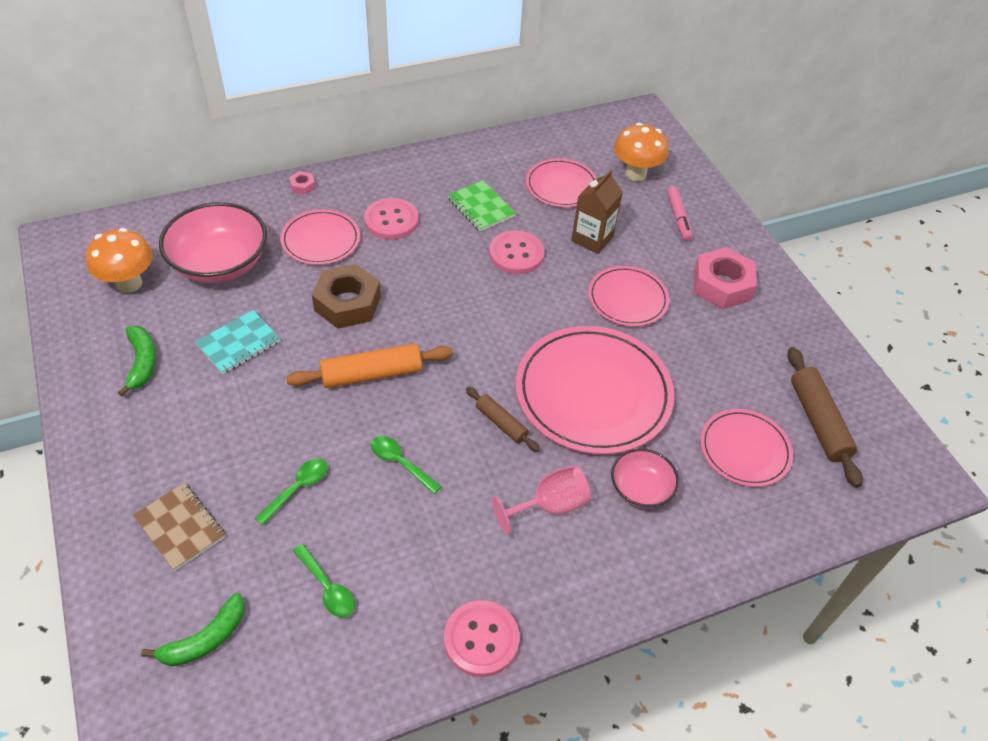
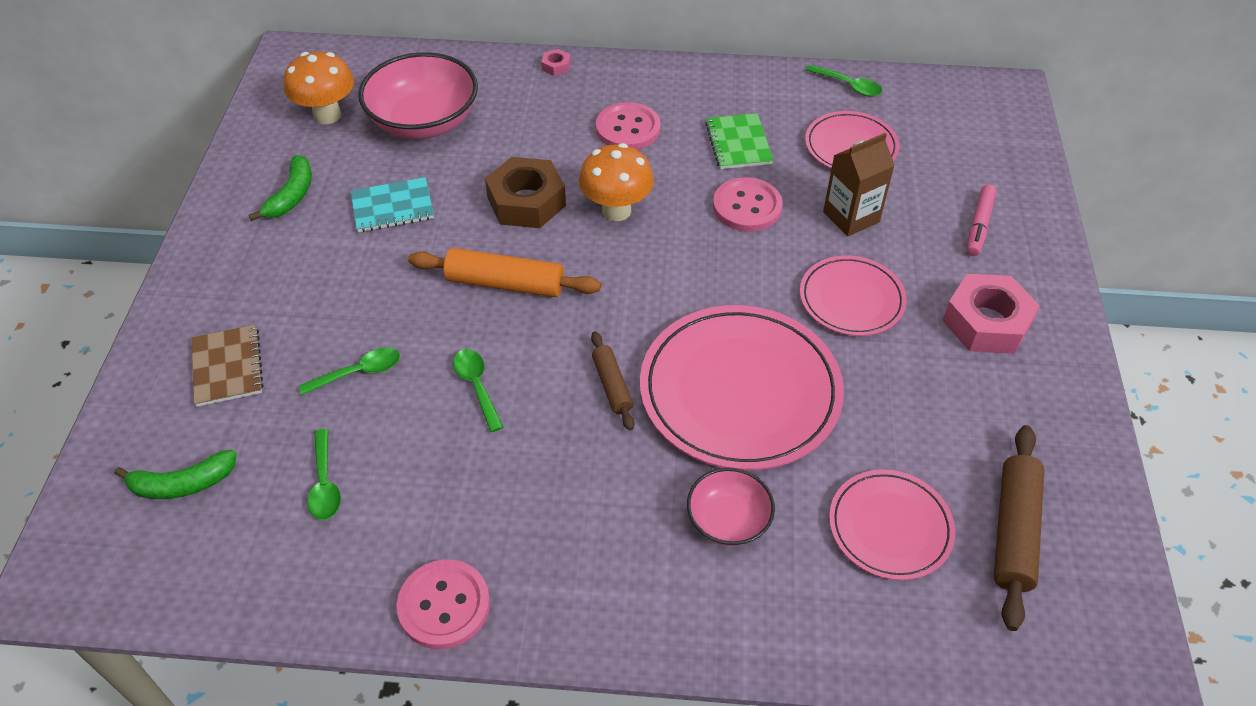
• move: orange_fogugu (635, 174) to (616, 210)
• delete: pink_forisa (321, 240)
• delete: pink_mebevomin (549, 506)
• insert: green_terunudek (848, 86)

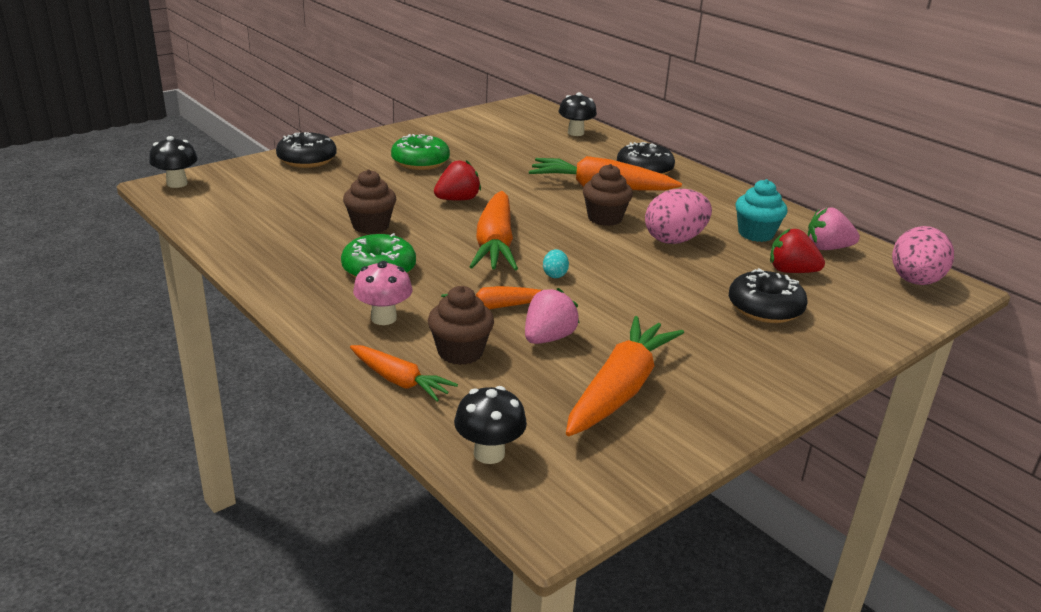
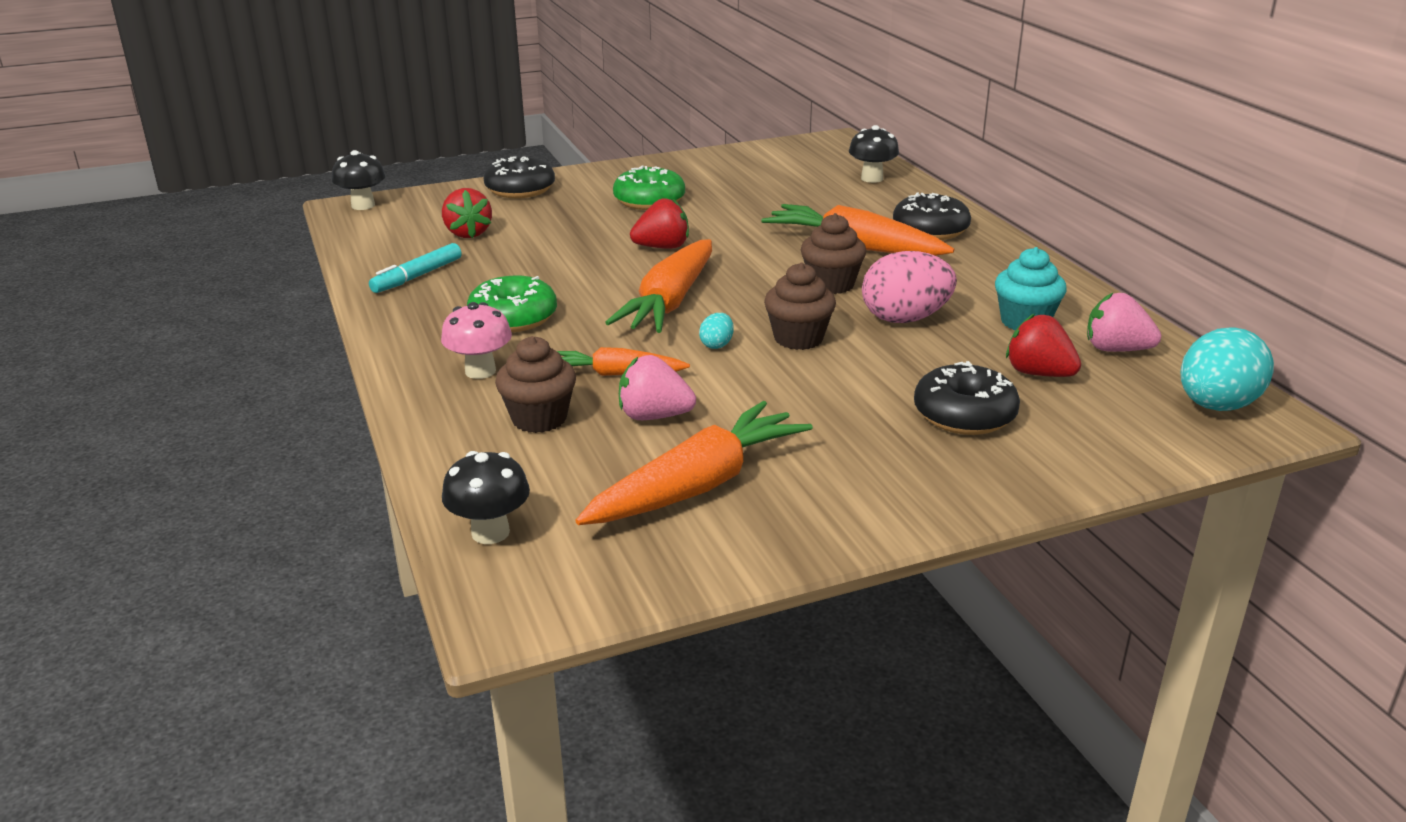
• move: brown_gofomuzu (370, 226) to (798, 338)
• recolor: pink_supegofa (914, 281) to turquoise_supegofa (1216, 406)
• rotate: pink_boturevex (548, 338) = (654, 416) 135 degrees counterclockwise
• delete: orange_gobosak (399, 381)
• insert: red_boturevex (468, 233)
• insert: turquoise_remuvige (417, 276)

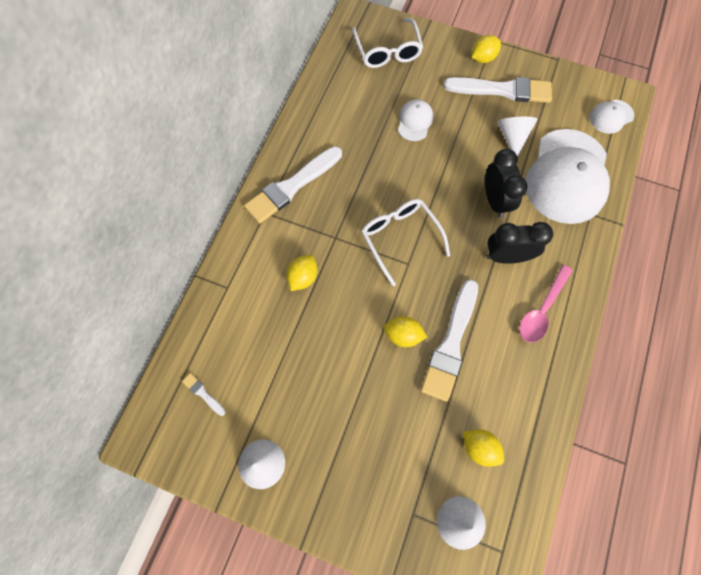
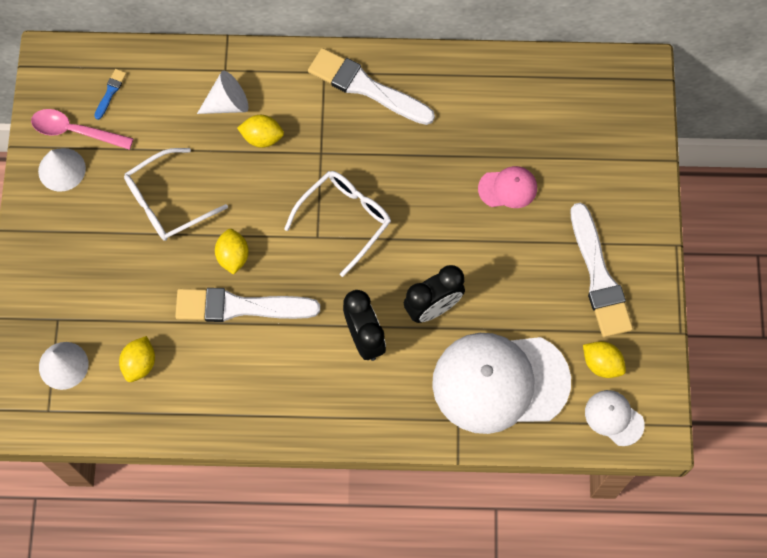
• move: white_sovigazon (387, 51) to (167, 202)
• move: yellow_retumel (483, 58) to (601, 364)
• recolor: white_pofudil (415, 121) to pink_pofudil (508, 188)
• move: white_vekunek (512, 137) to (228, 103)
• move: pink_terunudek (541, 310) to (74, 131)
• recolor: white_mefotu (203, 393) to blue_mefotu (110, 92)

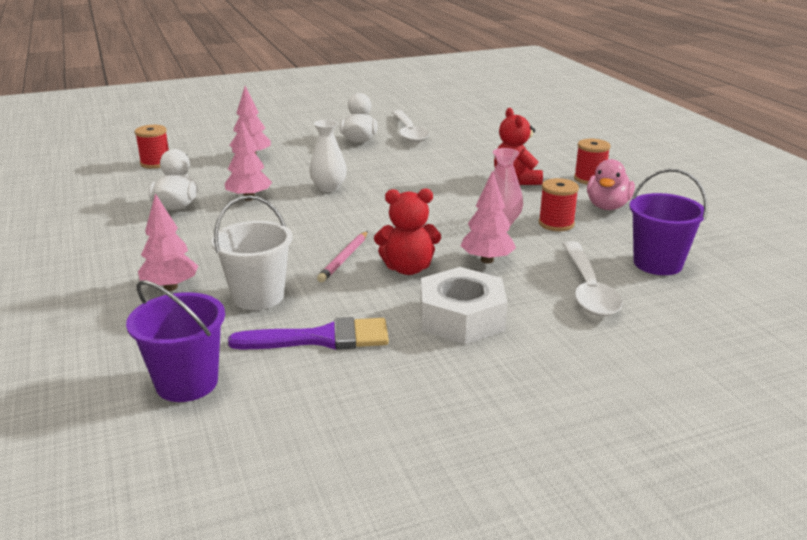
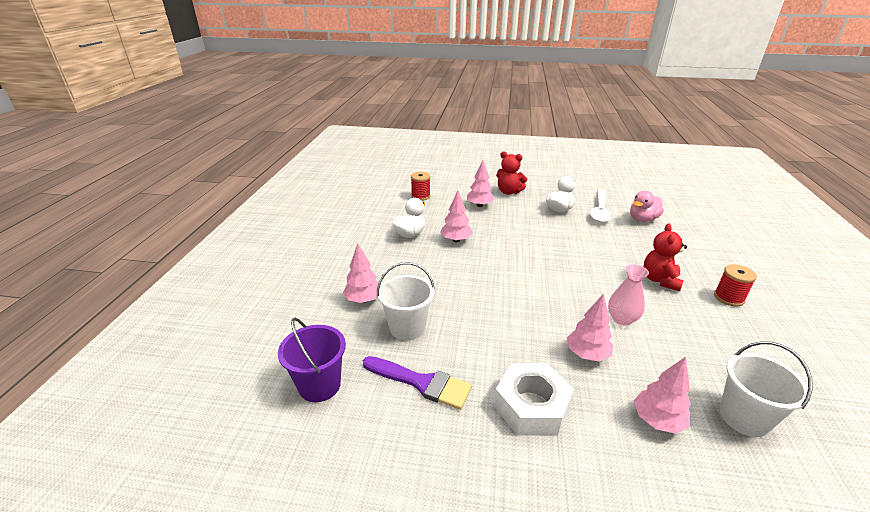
• delete: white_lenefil (328, 188)
• move: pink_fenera (607, 206) to (642, 219)
• recolor: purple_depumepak (657, 263) to white_depumepak (744, 417)
• delete: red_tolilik (556, 224)
• move: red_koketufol (408, 268) to (508, 192)
• delete: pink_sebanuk (344, 259)
• replace: white_terunudek (588, 289) to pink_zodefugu (657, 420)

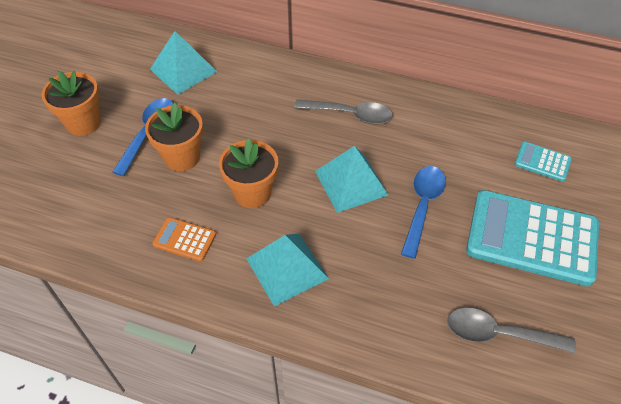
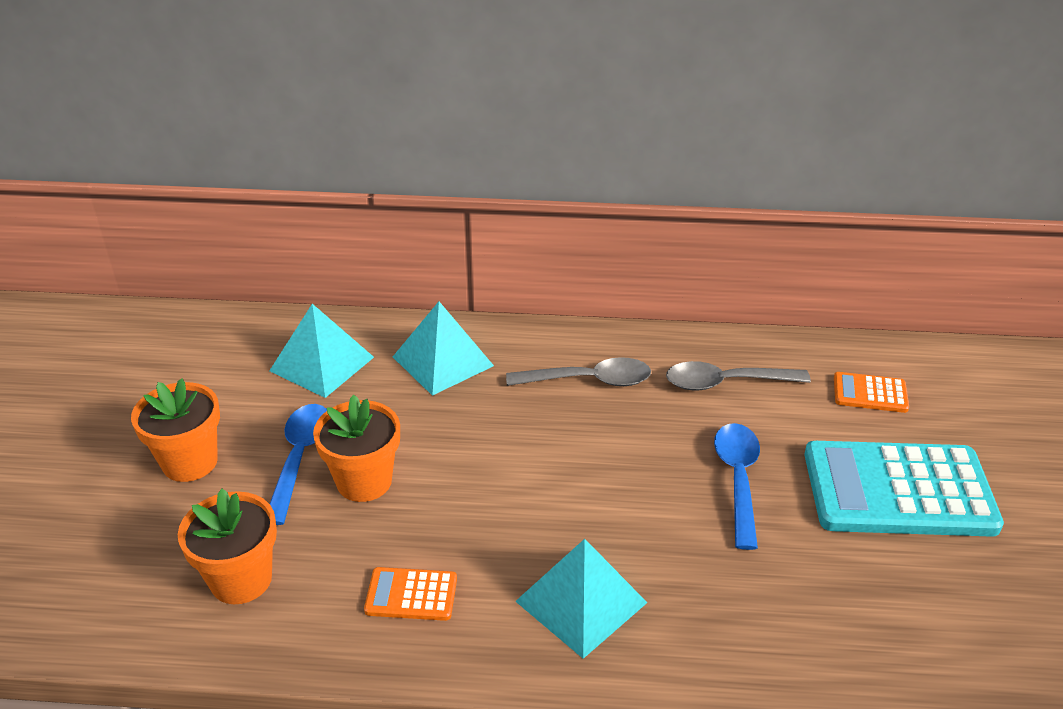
• move: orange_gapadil (252, 193) to (241, 579)
• recolor: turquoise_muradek (542, 162) to orange_muradek (870, 393)
• move: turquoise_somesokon (351, 183) to (443, 361)
• move: grey_terunudek (499, 334) to (726, 383)

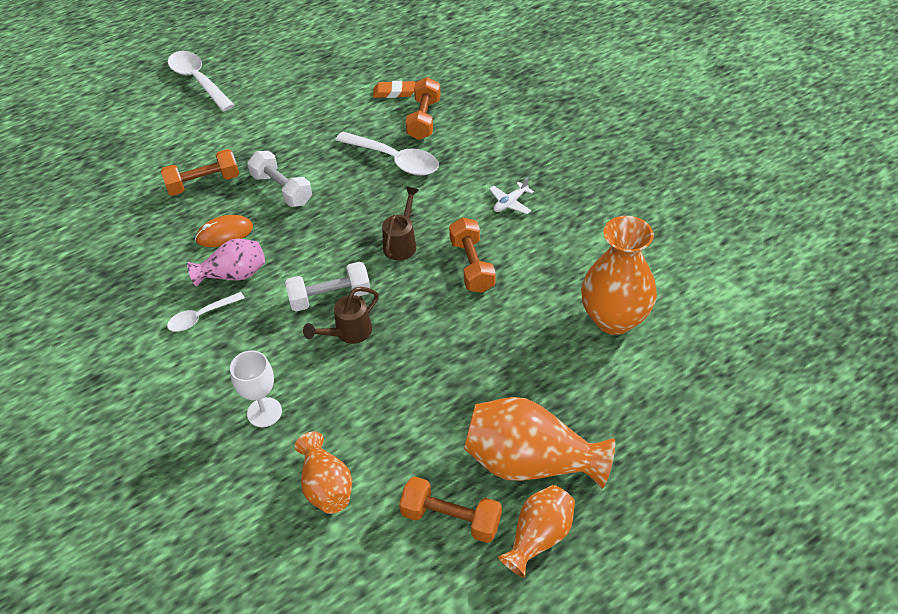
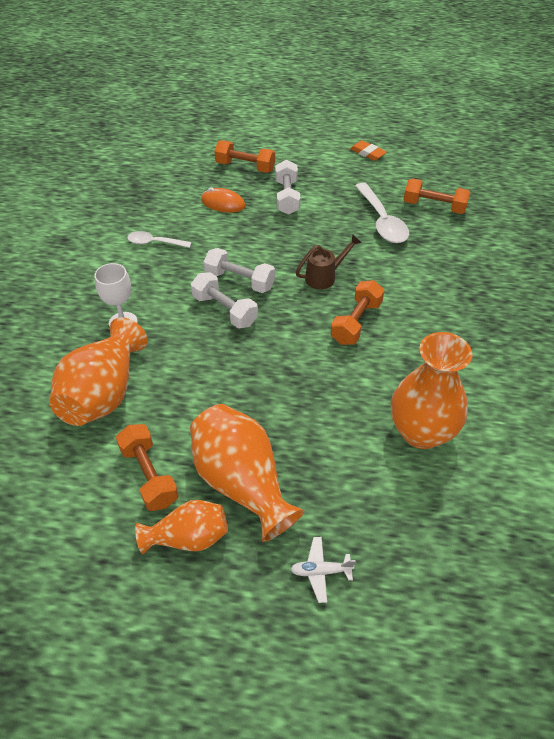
• delete: white_terunudek (198, 81)
• rotate: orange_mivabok (424, 119) = (434, 206) 60 degrees clockwise
• move: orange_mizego (394, 92) to (367, 153)
• move: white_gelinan (510, 203) to (321, 571)
• delete: pink_lenefil (234, 274)
• replace: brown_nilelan (348, 333) to white_mivabok (224, 310)
• resize: orange_lenefil (326, 486) = (104, 393) x1.65

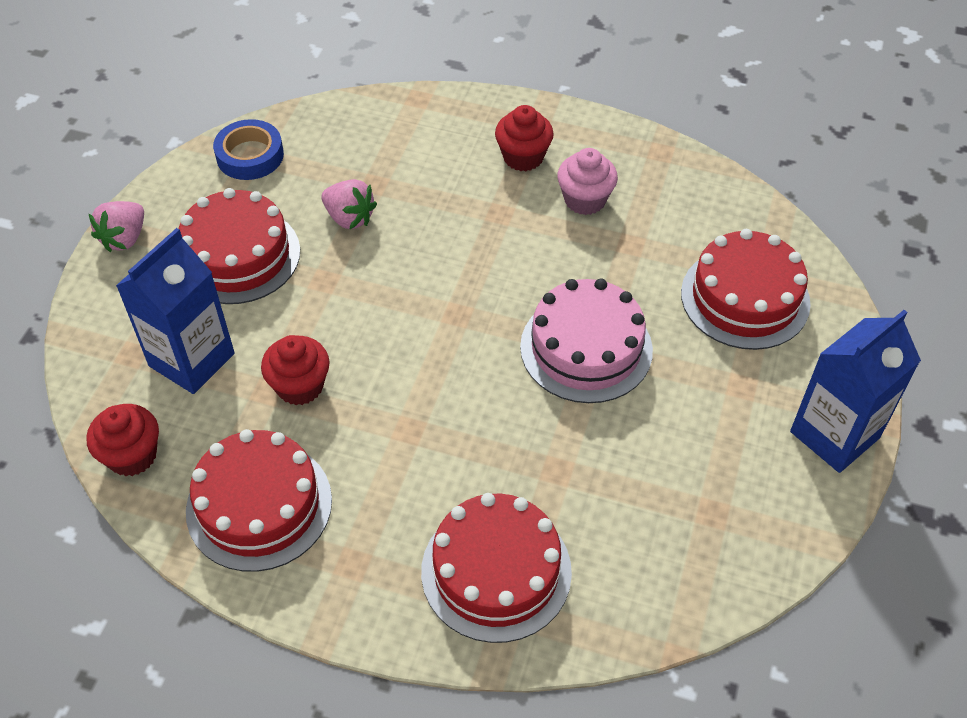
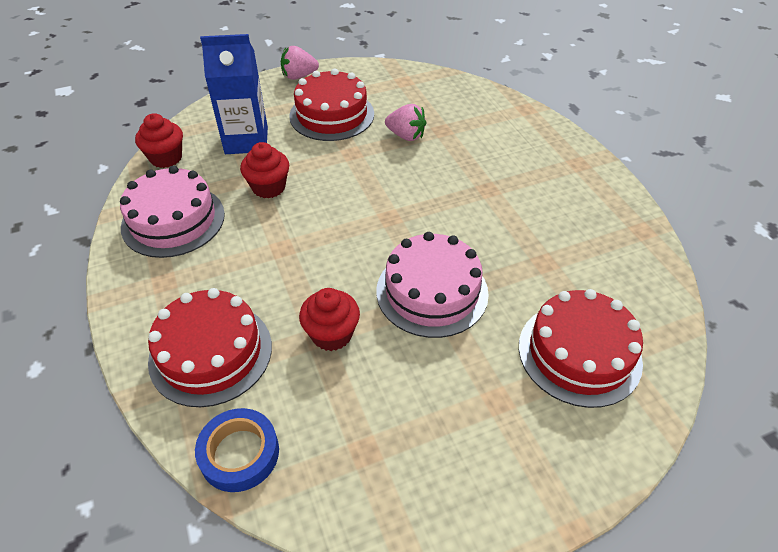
• move: red_gofomuzu (523, 157) to (331, 334)
• move: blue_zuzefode (250, 155) to (239, 453)
• delete: pink_gofomuzu (585, 200)
• rotate: pink_boturevex (349, 218) = (406, 136) 60 degrees counterclockwise
• delete: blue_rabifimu (834, 435)
• recolor: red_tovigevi (259, 505) to pink_tovigevi (173, 220)

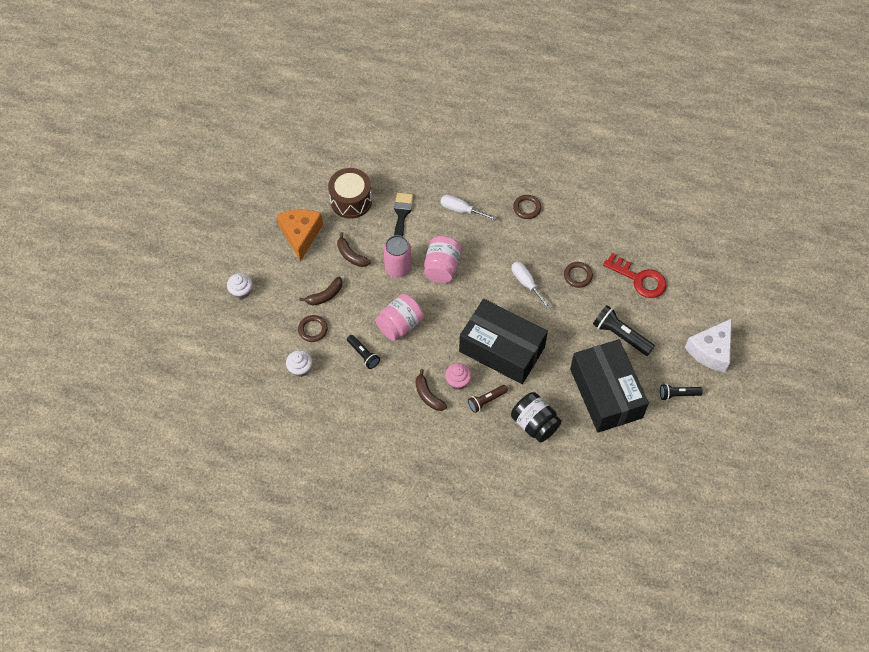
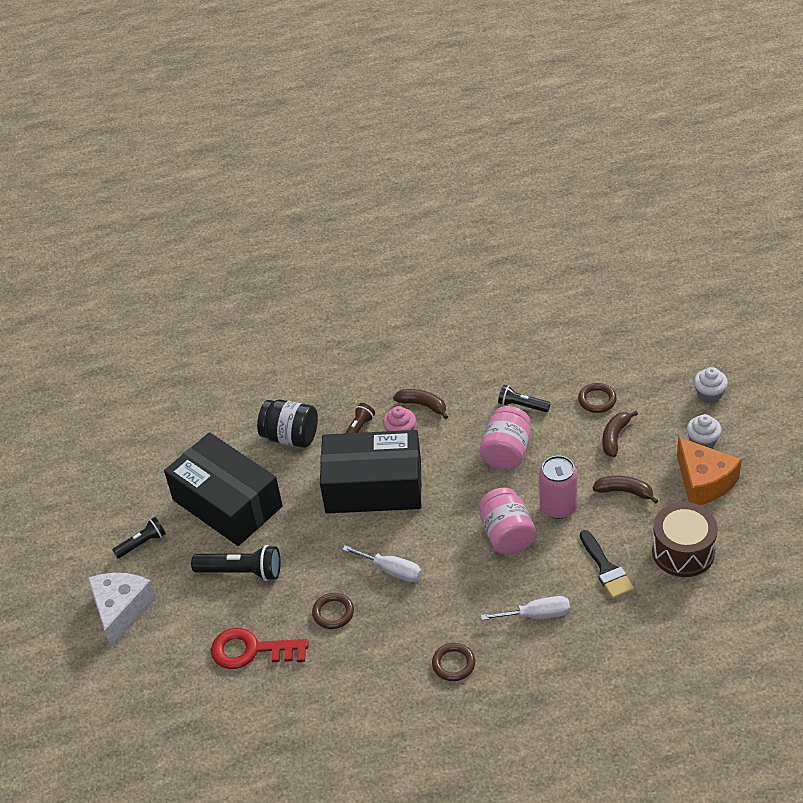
• move: white_gofomuzu (300, 368) to (702, 441)

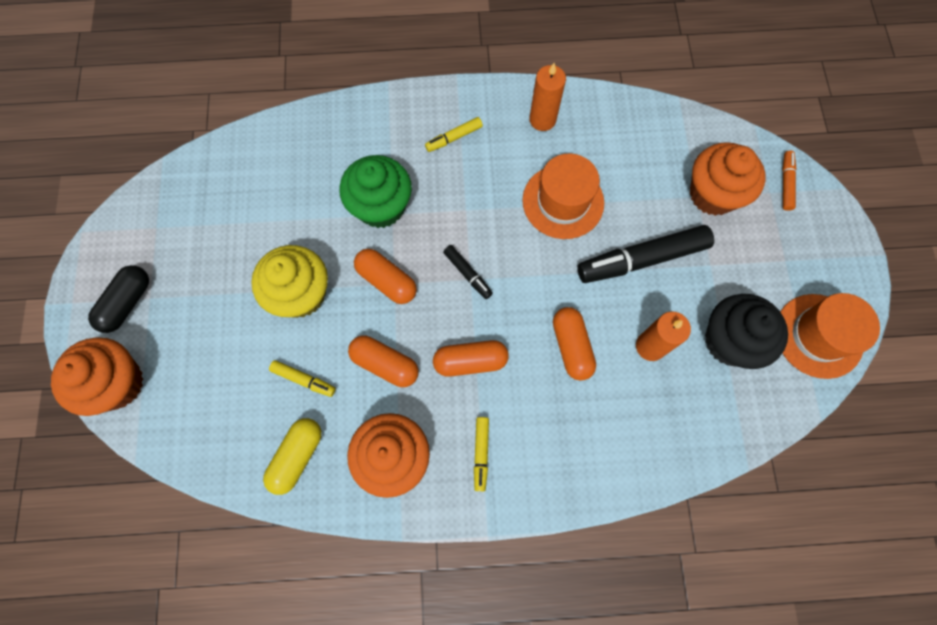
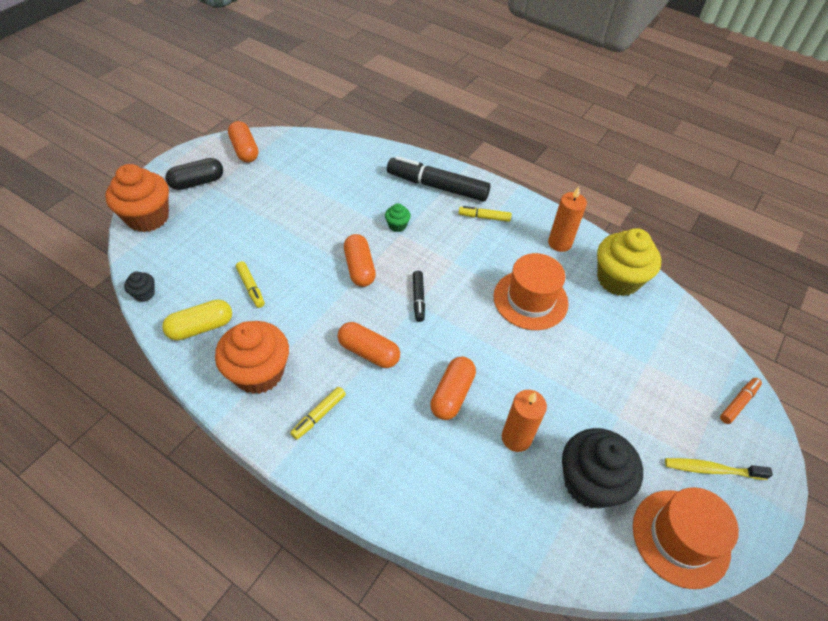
• delete: orange_gofomuzu (713, 194)
• resize: green_gofomuzu (381, 206) = (397, 225) x0.44
• move: black_remuvige (641, 259) to (437, 186)
• move: yellow_gofomuzu (301, 294) to (618, 279)
• move: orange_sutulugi (385, 364) to (245, 150)
• insert: black_gofomuzu (144, 294)
• insert: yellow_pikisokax (711, 469)

